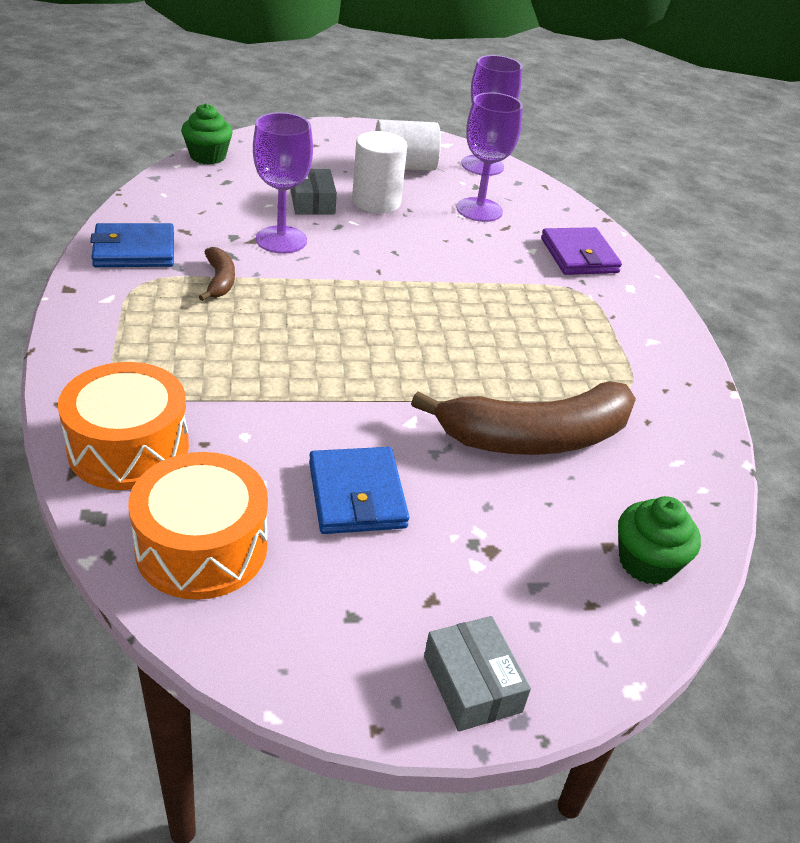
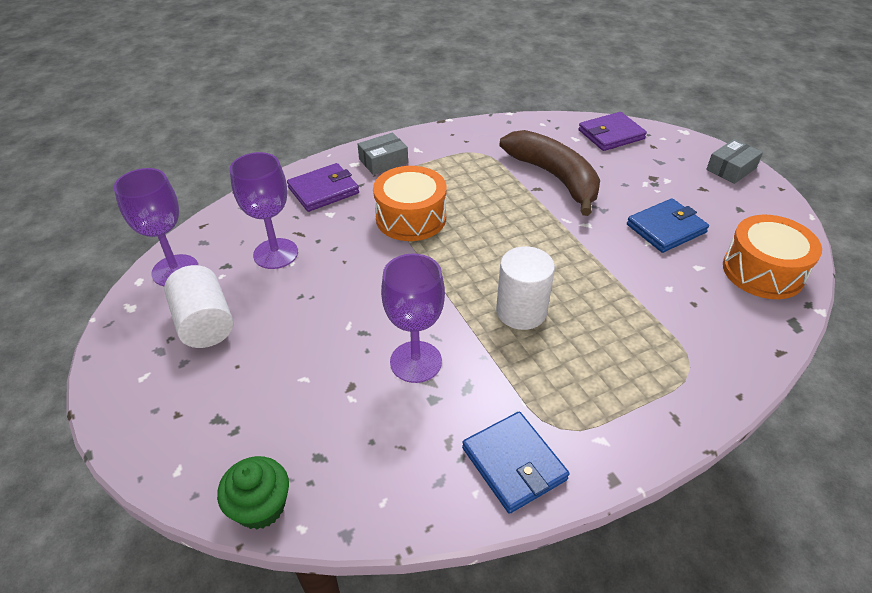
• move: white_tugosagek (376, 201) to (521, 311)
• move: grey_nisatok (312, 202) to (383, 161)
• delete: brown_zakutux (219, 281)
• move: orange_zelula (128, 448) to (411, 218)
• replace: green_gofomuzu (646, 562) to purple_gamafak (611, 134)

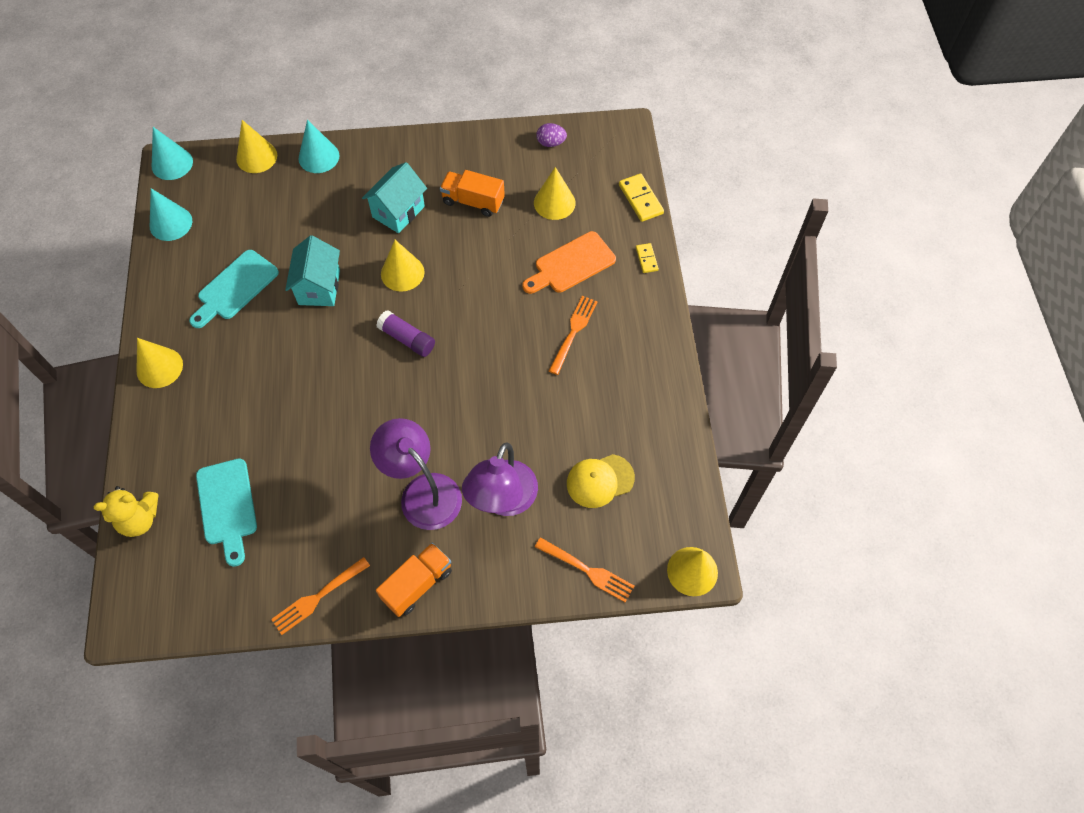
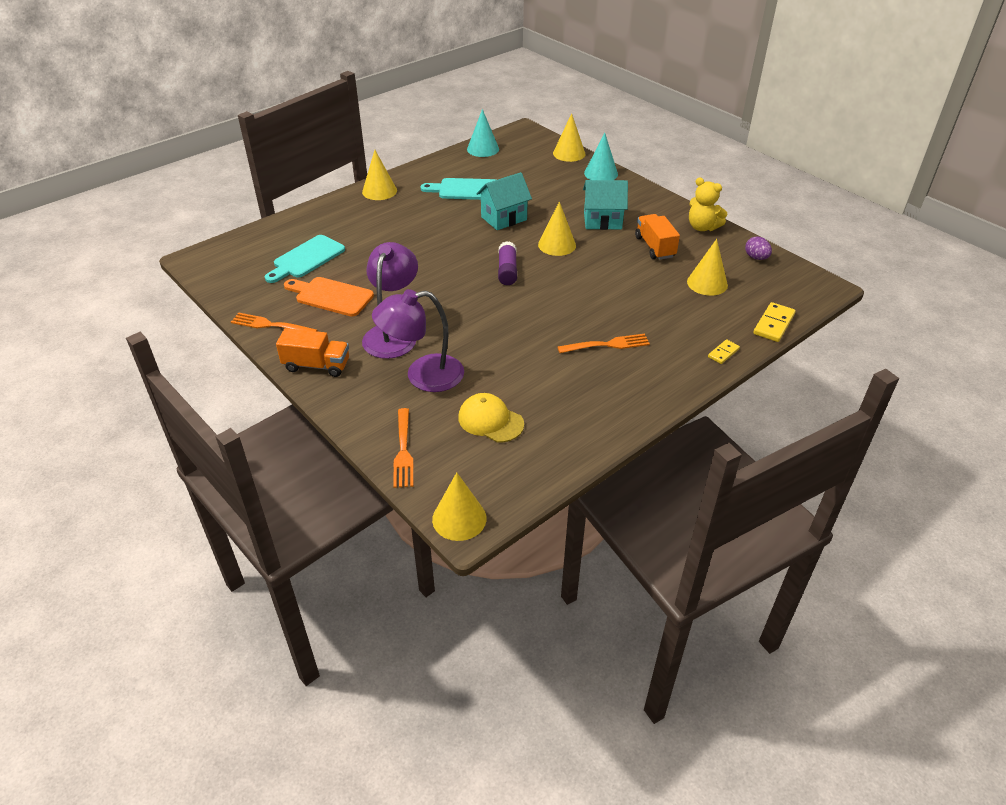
• delete: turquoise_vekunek (172, 163)
• move: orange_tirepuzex (571, 264) to (331, 296)
• move: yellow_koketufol (139, 519) to (702, 227)

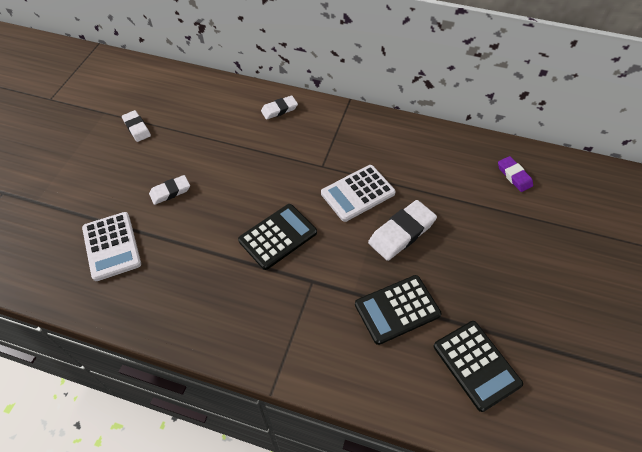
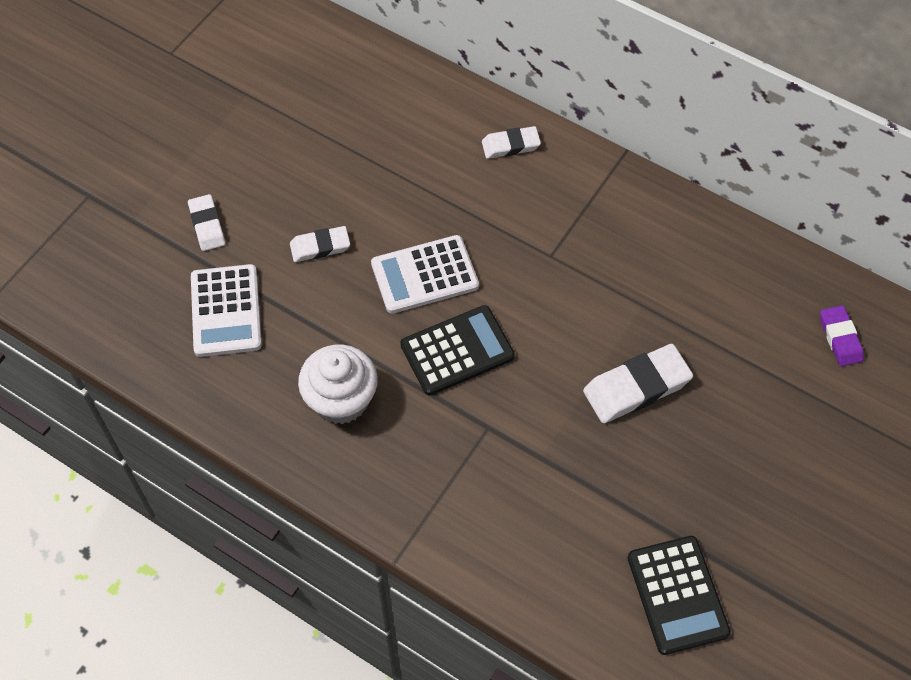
• move: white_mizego (137, 128) to (207, 225)
• move: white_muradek (357, 193) to (424, 275)
• delete: black_muradek (397, 309)
• insert: white_gofomuzu (341, 400)

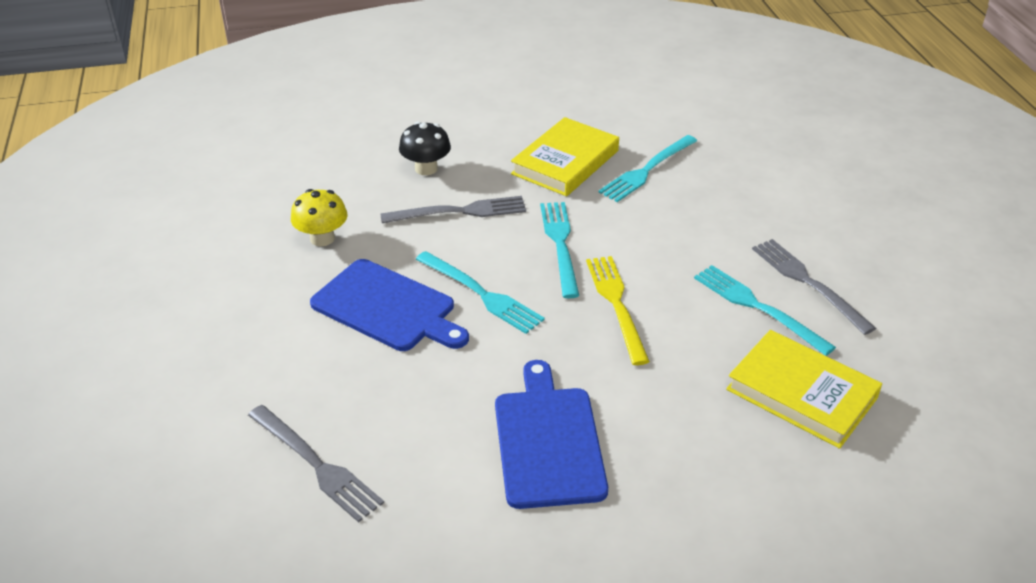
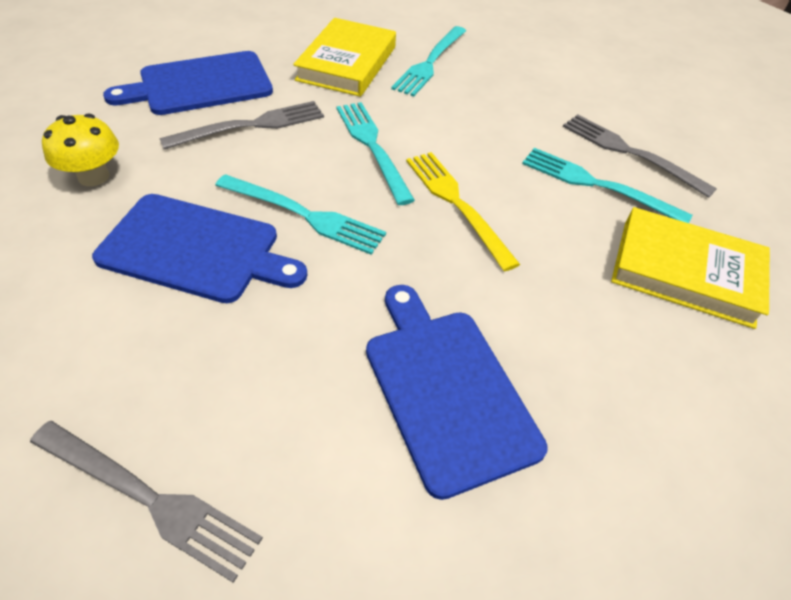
• replace: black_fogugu (426, 168) to blue_tirepuzex (200, 84)

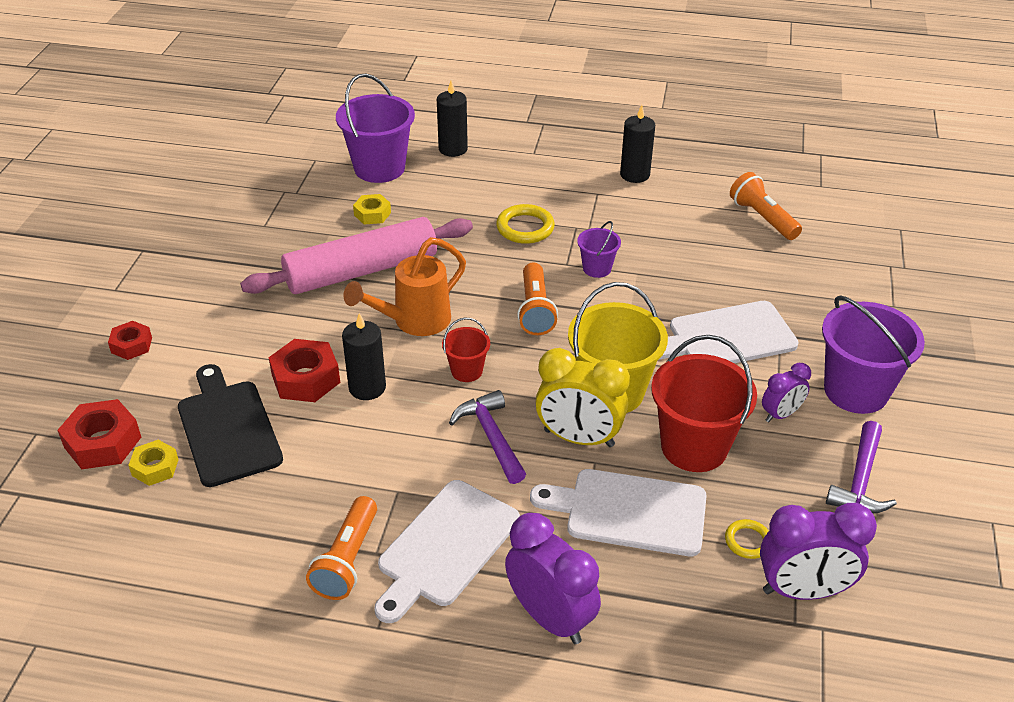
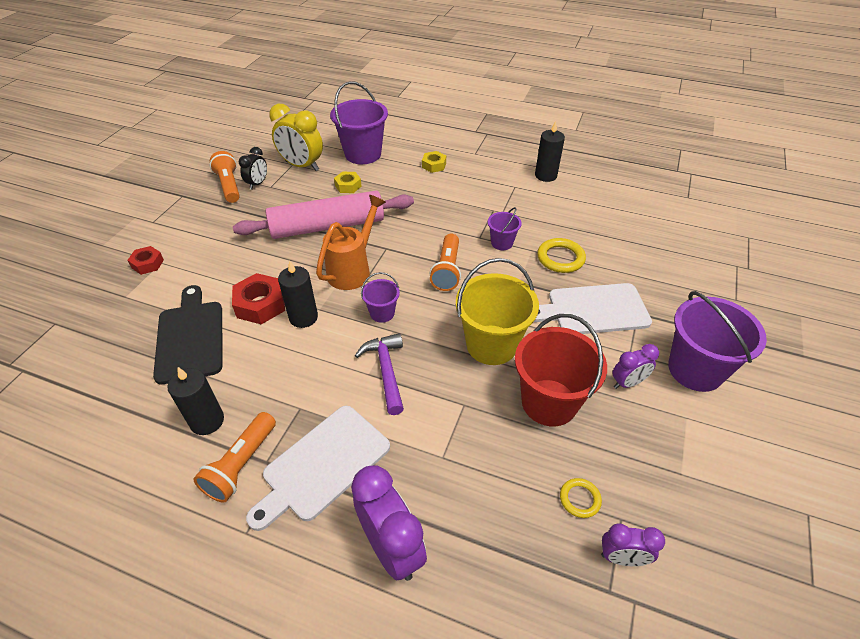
• move: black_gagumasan (453, 149) to (207, 421)
• move: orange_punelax (762, 218) to (229, 186)
• move: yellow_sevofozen (525, 228) to (560, 258)
• rotate: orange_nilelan (413, 322) = (353, 269) 150 degrees clockwise
• recolor: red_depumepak (466, 371) to purple_depumepak (382, 313)
• move: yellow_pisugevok (579, 438) to (302, 166)
• delete: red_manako (103, 442)
• delete: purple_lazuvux (860, 480)
• move: yellow_manako (155, 467) to (434, 165)
• delete: white_tirepuzex (629, 512)
• resize: purple_pisugevok (803, 590) = (622, 558) x0.57
• insert: black_pisugevok (257, 184)

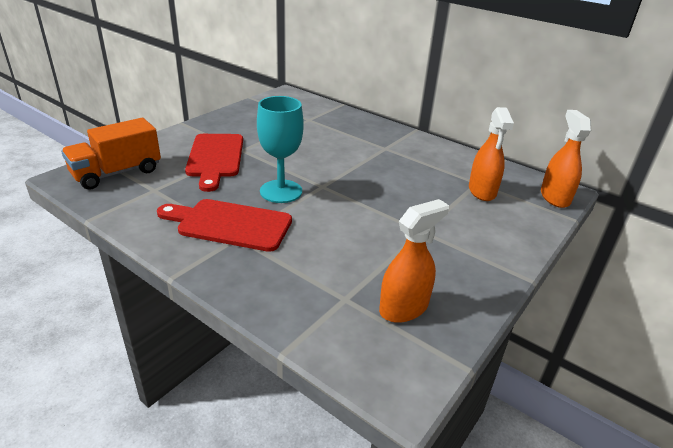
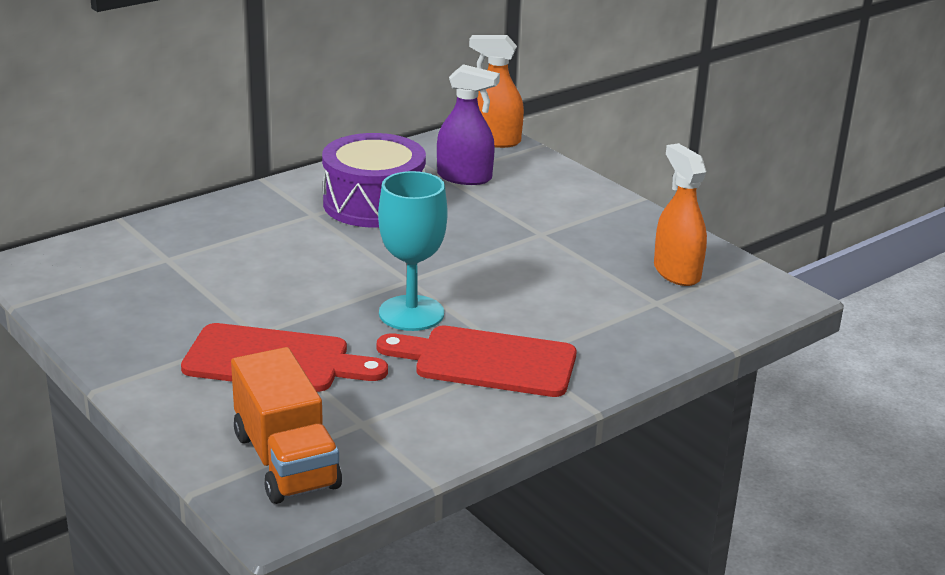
• recolor: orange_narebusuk (482, 191) to purple_narebusuk (464, 177)
• rotate: red_tirepuzex (229, 224) = (487, 361) 75 degrees clockwise
• insert: purple_zelula (374, 204)

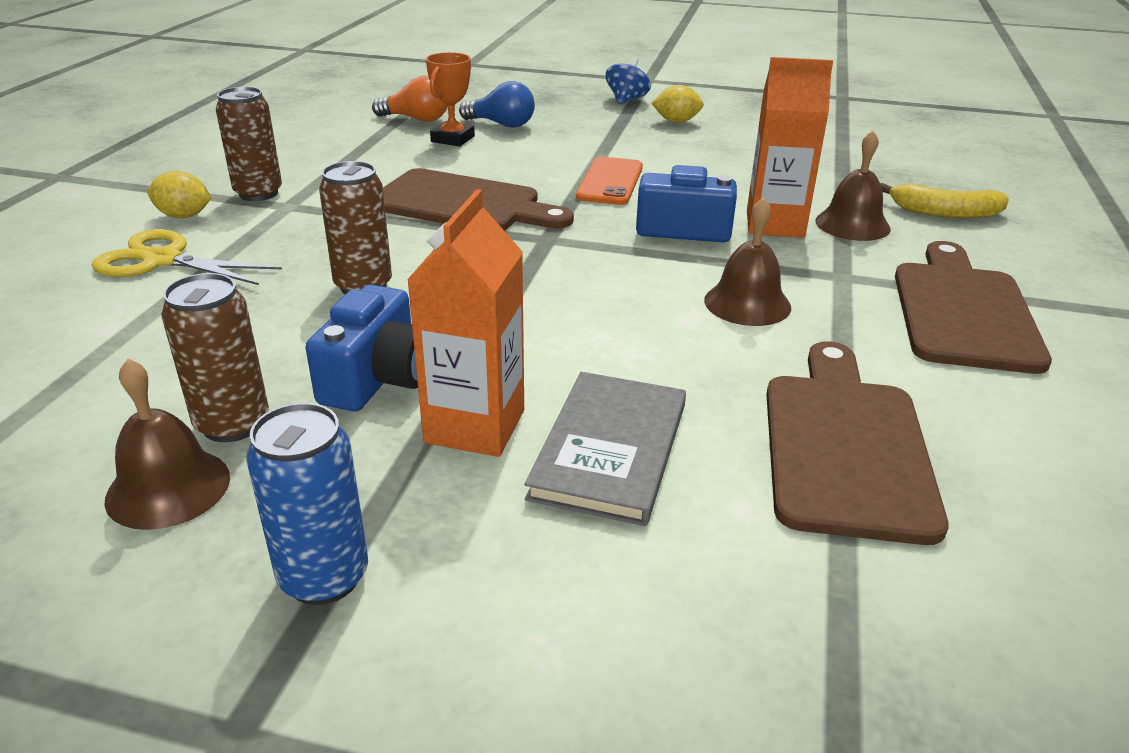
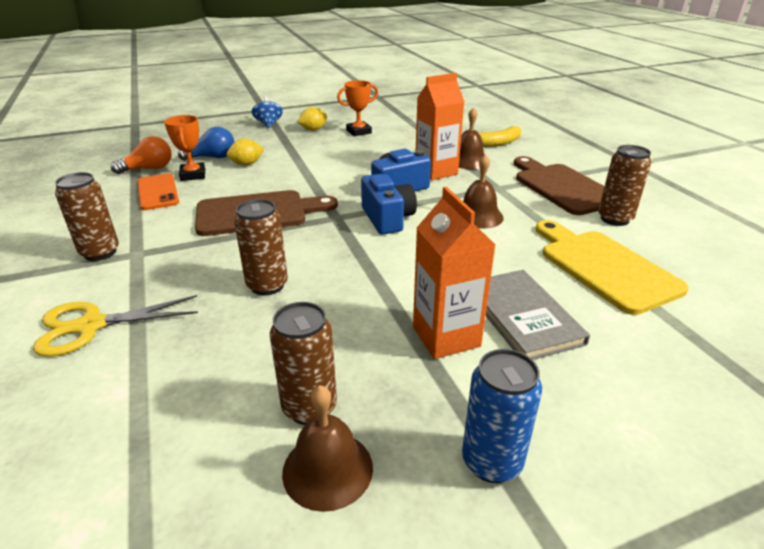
• move: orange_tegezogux (610, 182) to (158, 192)
• move: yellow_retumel (184, 216) to (247, 164)
• move: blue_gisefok (378, 379) to (387, 219)
• recolor: brown_tirepuzex (845, 446) to yellow_tirepuzex (604, 267)
• insert: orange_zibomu (359, 132)
• insert: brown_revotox (614, 219)

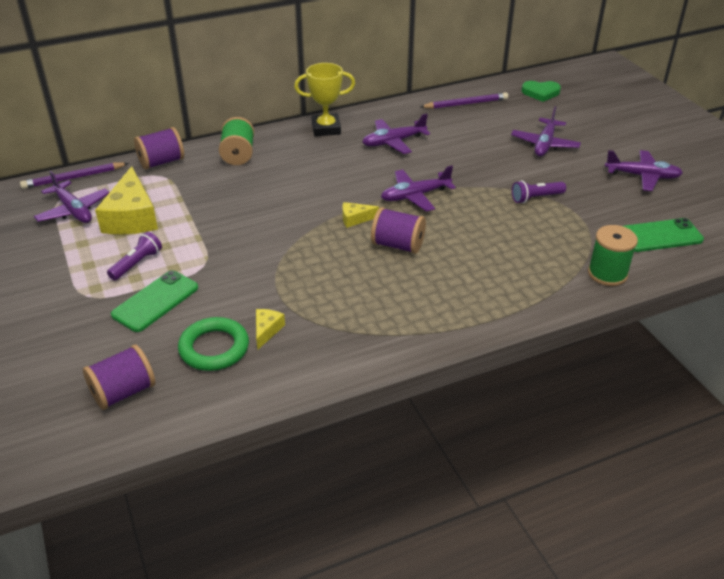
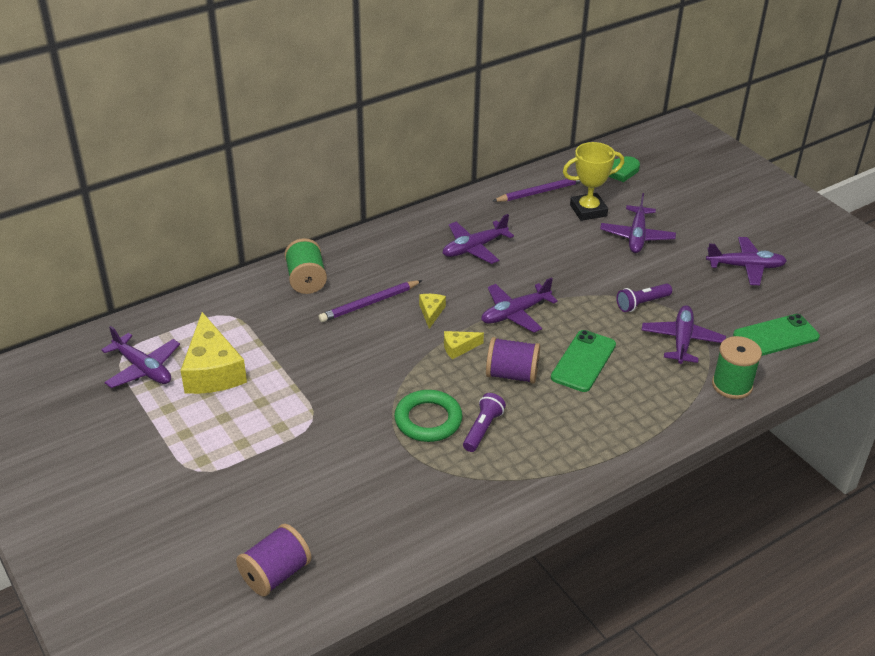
• move: yellow_zibomu (326, 129) to (588, 210)
• delete: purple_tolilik (161, 162)
• move: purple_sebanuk (73, 178) to (369, 303)
• move: purple_punelax (137, 264) to (483, 429)
• move: green_tegezogux (155, 301) to (583, 361)
• move: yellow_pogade (267, 330) to (431, 312)
• move: green_sevofozen (214, 348) to (428, 420)
• insert: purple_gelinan (682, 340)

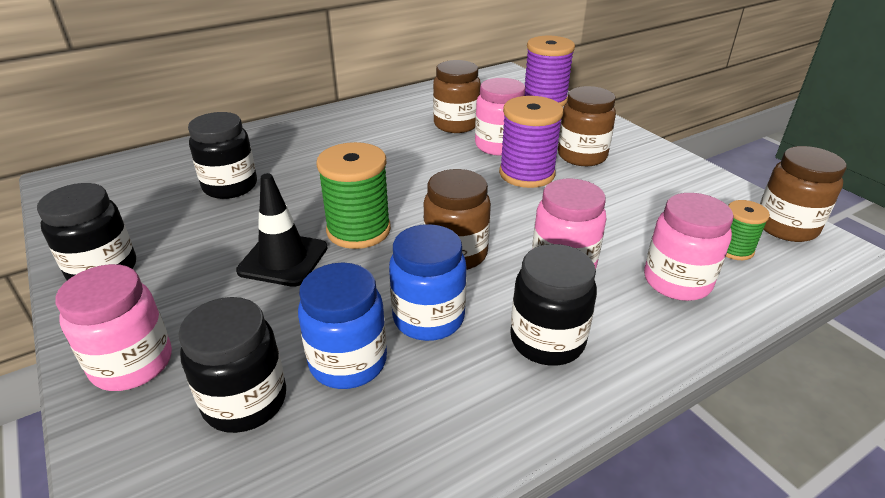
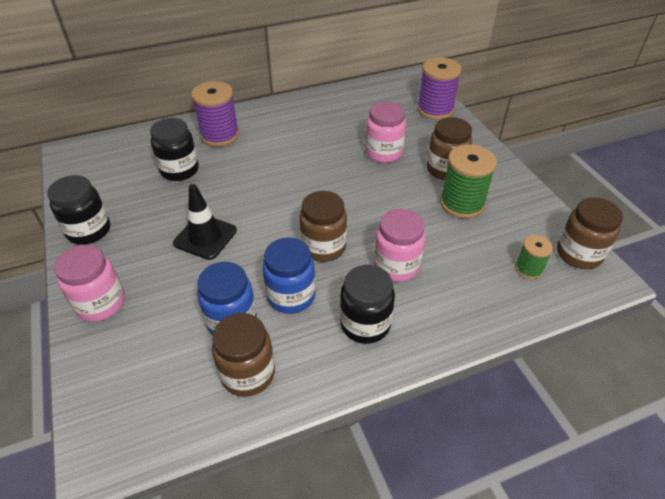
• move: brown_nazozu (456, 124) to (248, 373)
• move: purple_tolilik (527, 174) to (220, 135)
• move: green_tolilik (358, 230) to (461, 203)
• delete: pink_nazozu (677, 281)
• delete: black_nazozu (245, 401)

